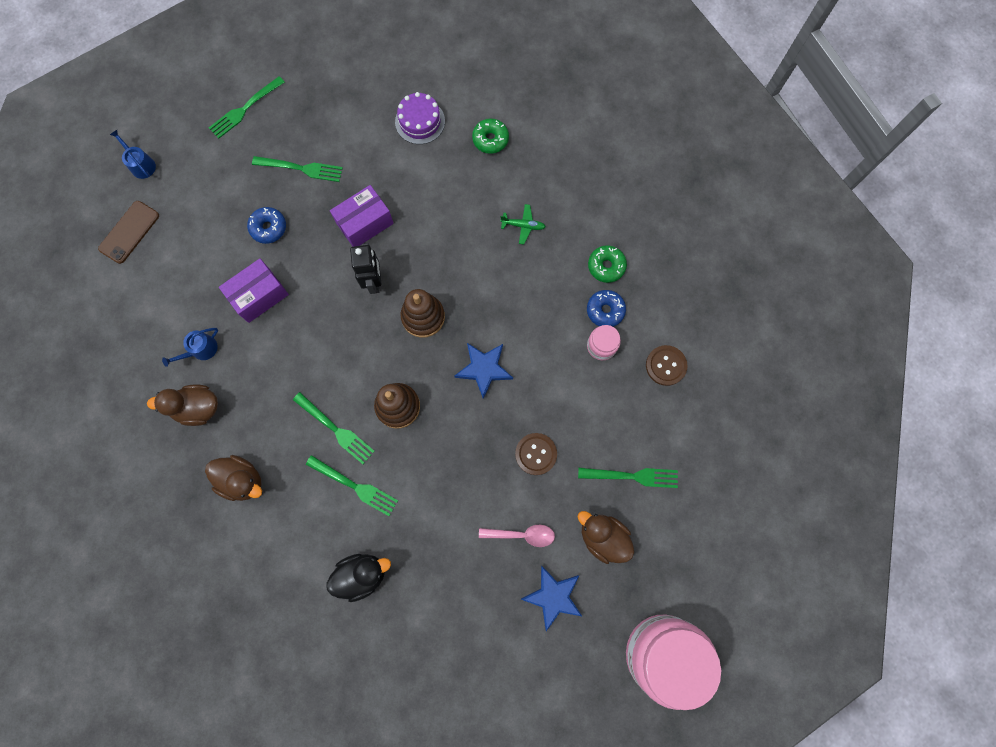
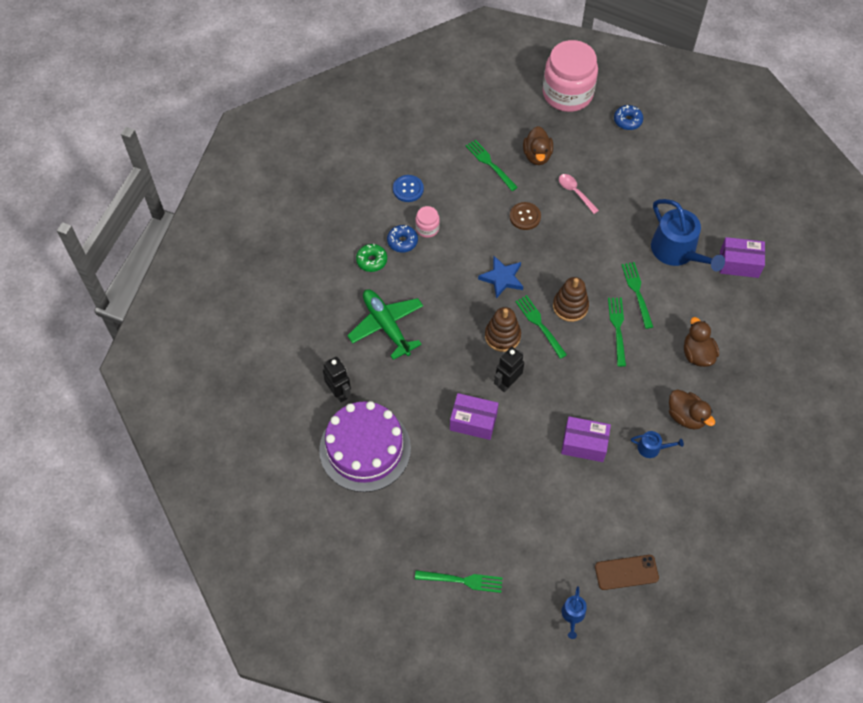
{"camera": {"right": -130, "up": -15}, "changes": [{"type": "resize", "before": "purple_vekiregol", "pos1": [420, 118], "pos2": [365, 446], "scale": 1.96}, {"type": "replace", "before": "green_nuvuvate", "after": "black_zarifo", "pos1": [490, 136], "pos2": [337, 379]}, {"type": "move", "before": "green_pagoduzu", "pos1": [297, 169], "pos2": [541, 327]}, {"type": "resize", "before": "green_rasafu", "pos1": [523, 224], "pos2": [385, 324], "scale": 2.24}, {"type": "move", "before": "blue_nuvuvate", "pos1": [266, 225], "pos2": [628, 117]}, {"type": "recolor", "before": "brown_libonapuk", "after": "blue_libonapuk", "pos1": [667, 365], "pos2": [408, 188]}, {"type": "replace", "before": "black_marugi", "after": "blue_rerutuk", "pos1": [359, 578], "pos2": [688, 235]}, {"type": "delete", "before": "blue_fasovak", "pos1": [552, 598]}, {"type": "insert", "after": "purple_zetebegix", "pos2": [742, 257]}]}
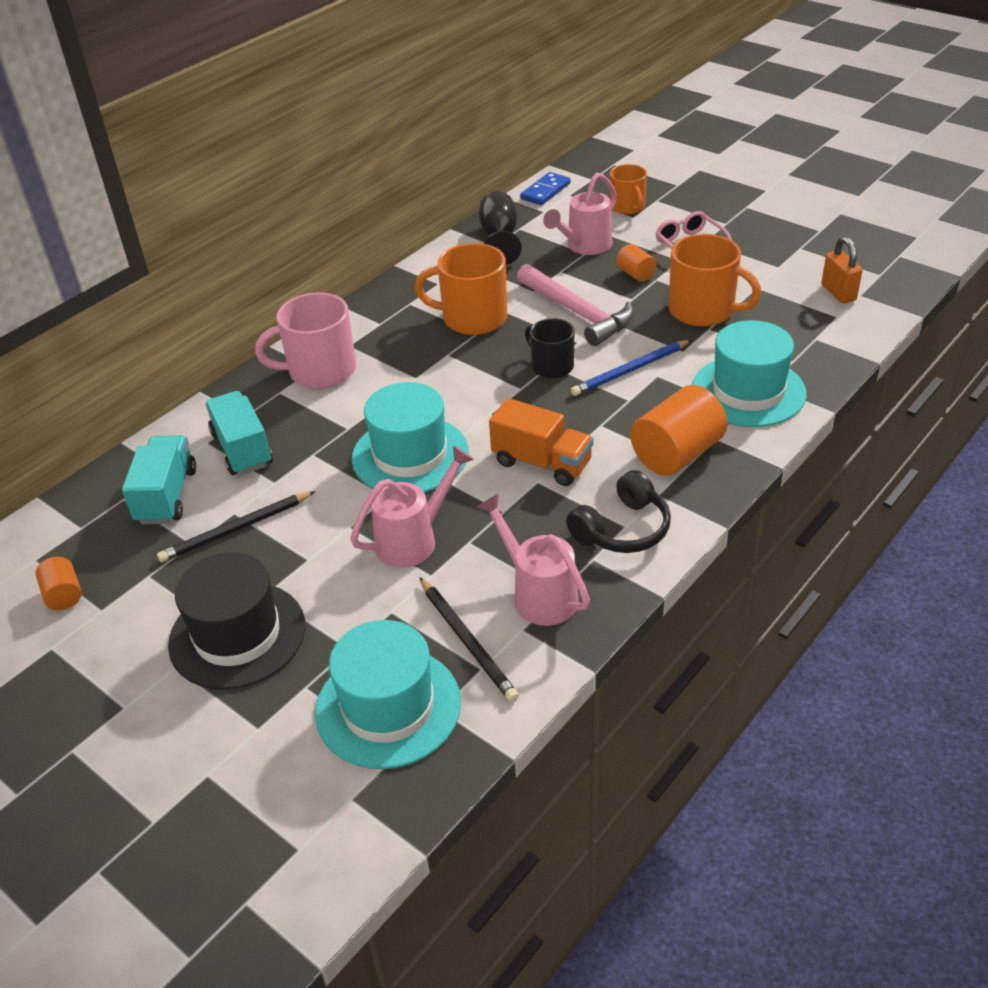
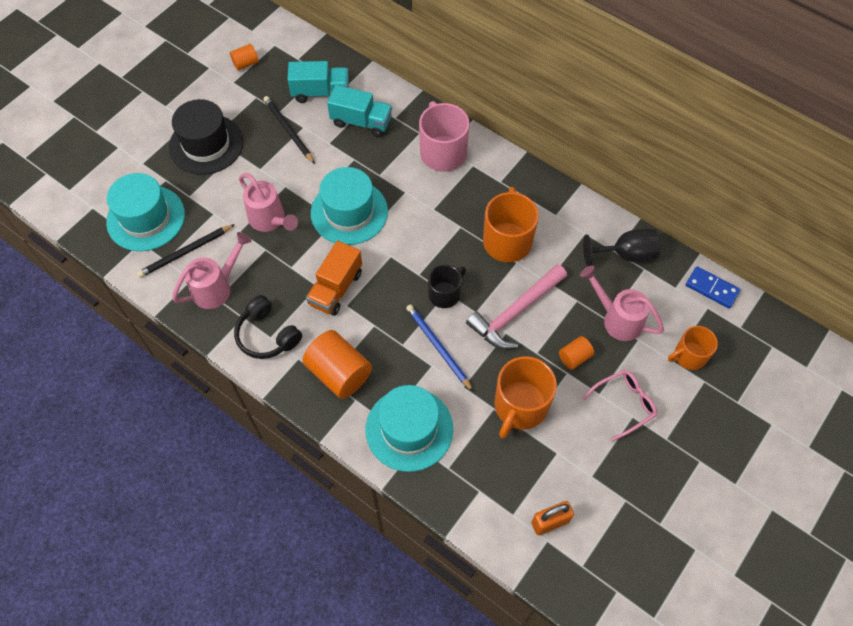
{"camera": {"right": 85, "up": 20}, "changes": [{"type": "rotate", "before": "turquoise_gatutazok", "pos1": [239, 433], "pos2": [359, 111], "turn": 45}]}
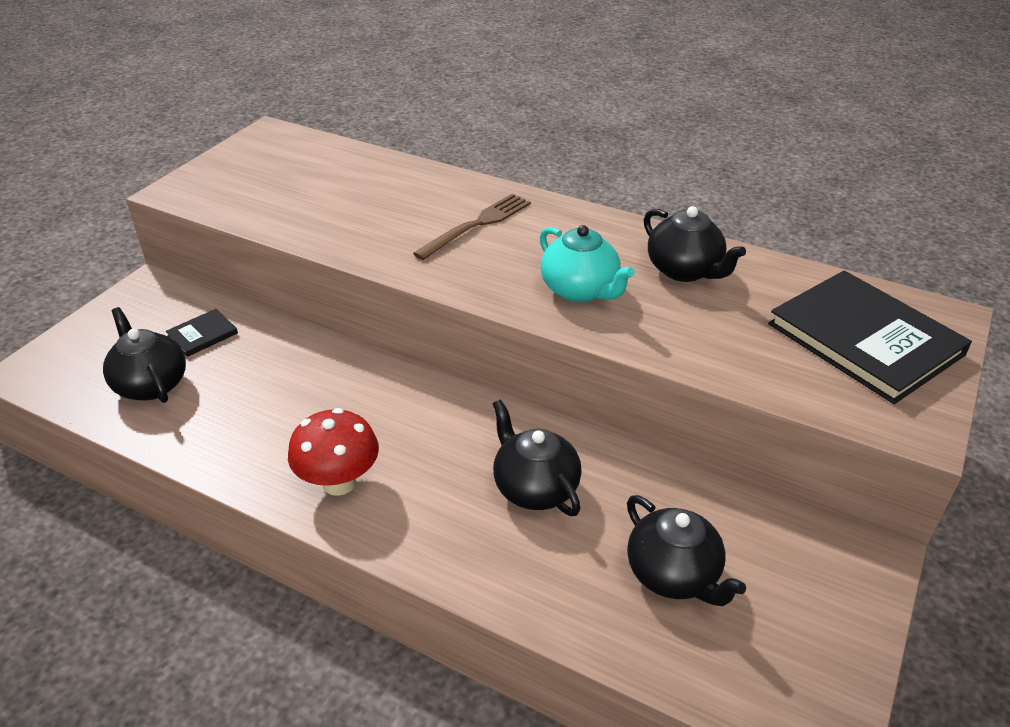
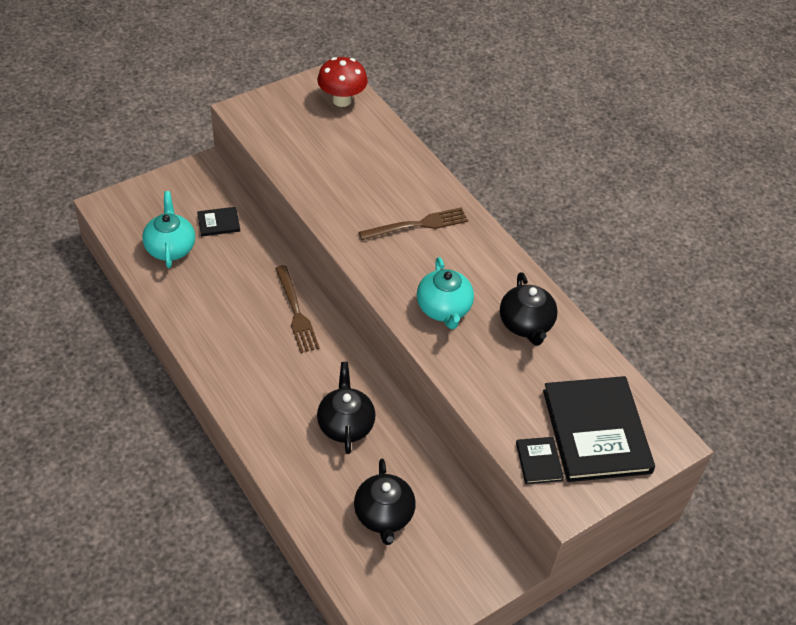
{"camera": {"right": 25, "up": 10}, "changes": [{"type": "recolor", "before": "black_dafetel", "after": "turquoise_dafetel", "pos1": [144, 355], "pos2": [168, 229]}, {"type": "move", "before": "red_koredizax", "pos1": [333, 452], "pos2": [342, 82]}, {"type": "insert", "after": "brown_pagoduzu", "pos2": [297, 309]}, {"type": "insert", "after": "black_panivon", "pos2": [540, 460]}]}
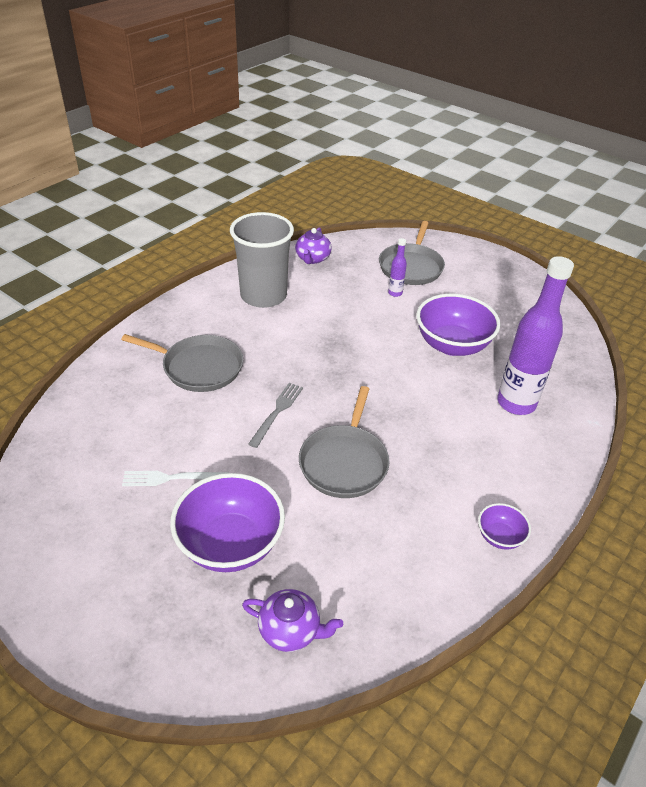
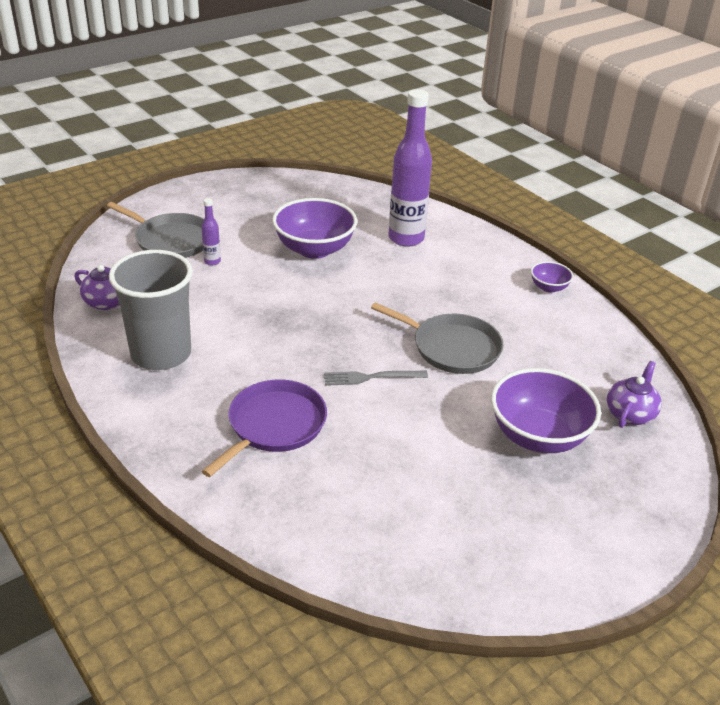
{"camera": {"right": -75, "up": -5}, "changes": [{"type": "recolor", "before": "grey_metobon", "after": "purple_metobon", "pos1": [182, 363], "pos2": [264, 428]}, {"type": "rotate", "before": "grey_pagoduzu", "pos1": [275, 415], "pos2": [376, 378], "turn": -45}, {"type": "delete", "before": "white_pagoduzu", "pos1": [175, 478]}]}
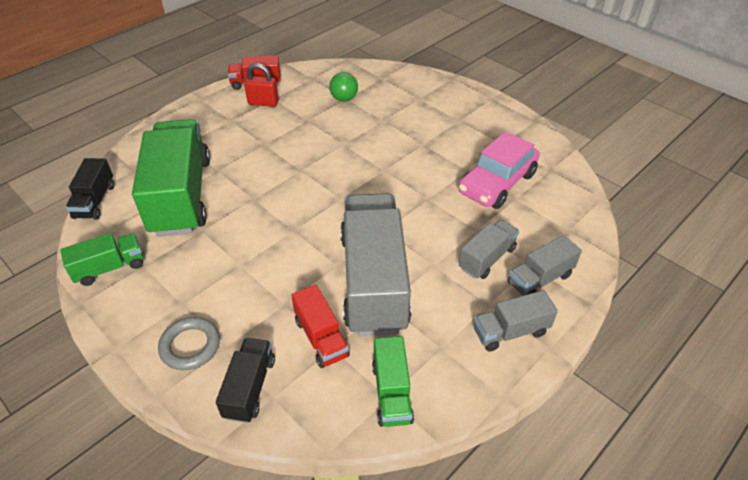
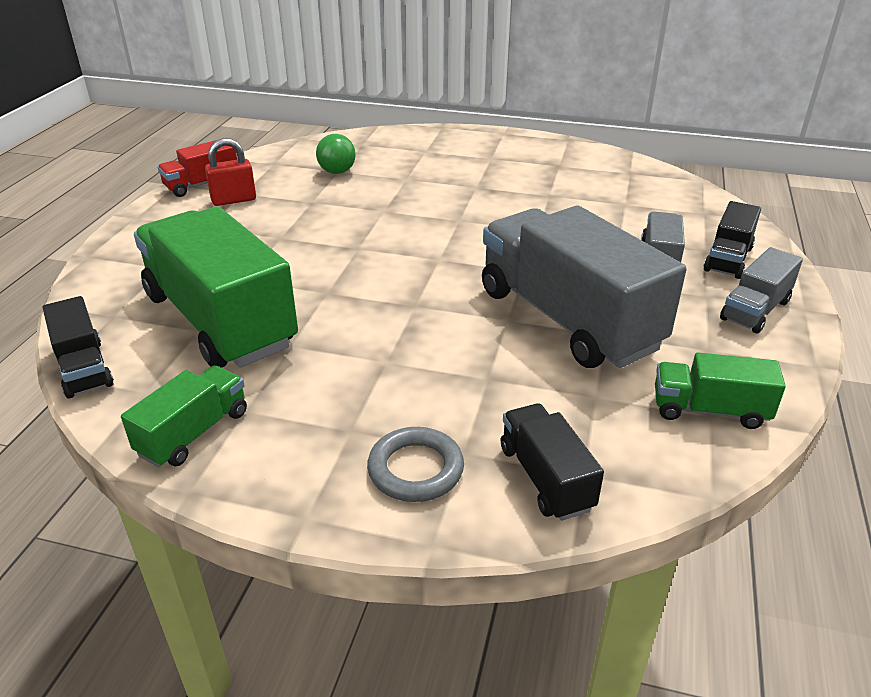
{"camera": {"right": -30, "up": -10}, "changes": [{"type": "delete", "before": "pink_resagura", "pos1": [499, 170]}, {"type": "recolor", "before": "grey_gatutazok", "after": "black_gatutazok", "pos1": [545, 265], "pos2": [732, 240]}, {"type": "delete", "before": "red_gatutazok", "pos1": [320, 326]}, {"type": "rotate", "before": "green_gatutazok", "pos1": [393, 381], "pos2": [720, 391], "turn": 135}]}
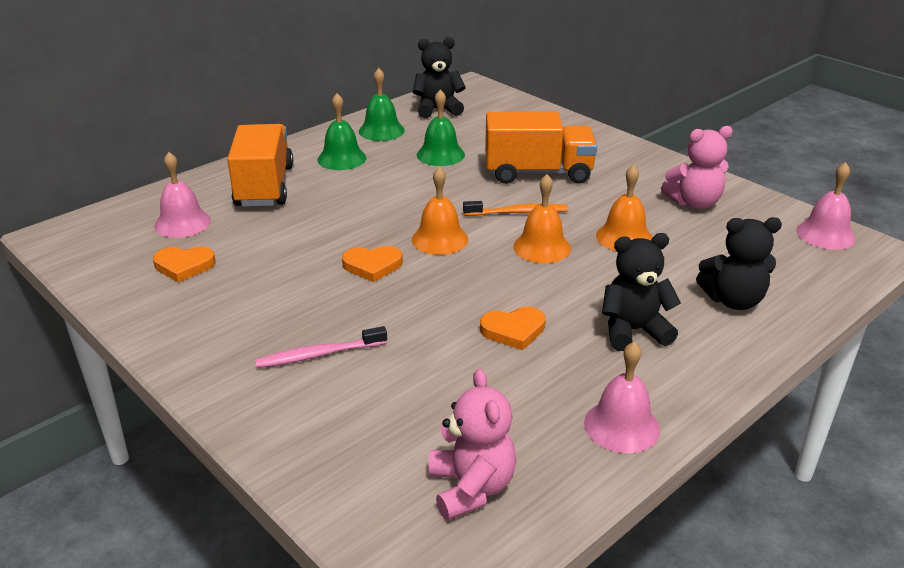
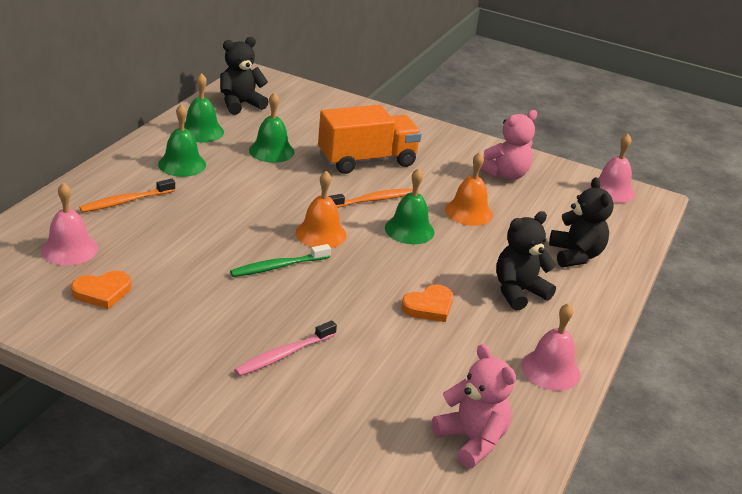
{"camera": {"right": -25, "up": 0}, "changes": [{"type": "replace", "before": "orange_gatutazok", "after": "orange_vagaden", "pos1": [260, 165], "pos2": [127, 195]}, {"type": "recolor", "before": "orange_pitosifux", "after": "green_pitosifux", "pos1": [542, 218], "pos2": [410, 206]}, {"type": "rotate", "before": "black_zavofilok", "pos1": [739, 263], "pos2": [581, 222], "turn": -75}, {"type": "replace", "before": "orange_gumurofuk", "after": "green_vagaden", "pos1": [372, 264], "pos2": [280, 260]}]}
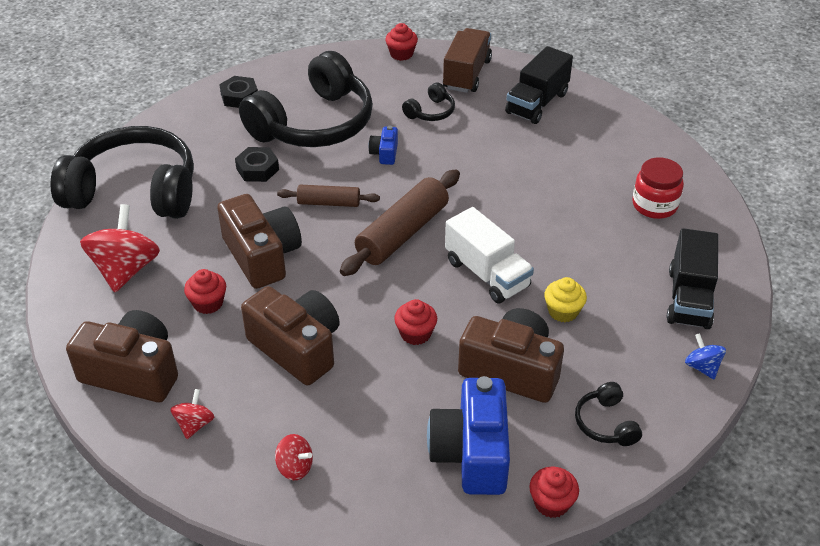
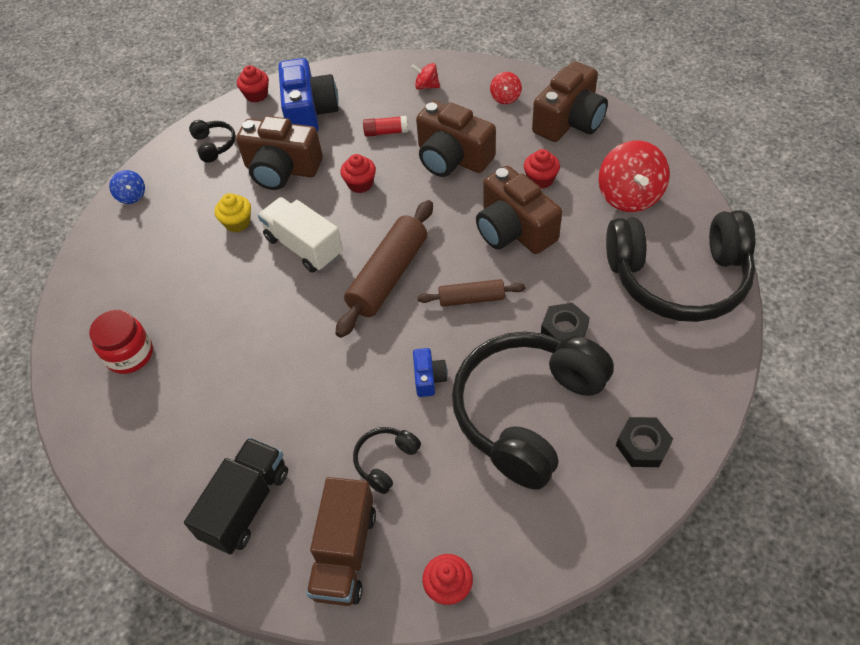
{"camera": {"right": 175, "up": 10}, "changes": [{"type": "delete", "before": "black_gatutazok", "pos1": [692, 278]}, {"type": "rotate", "before": "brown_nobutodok", "pos1": [122, 356], "pos2": [570, 101], "turn": -60}, {"type": "insert", "after": "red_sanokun", "pos2": [385, 126]}]}
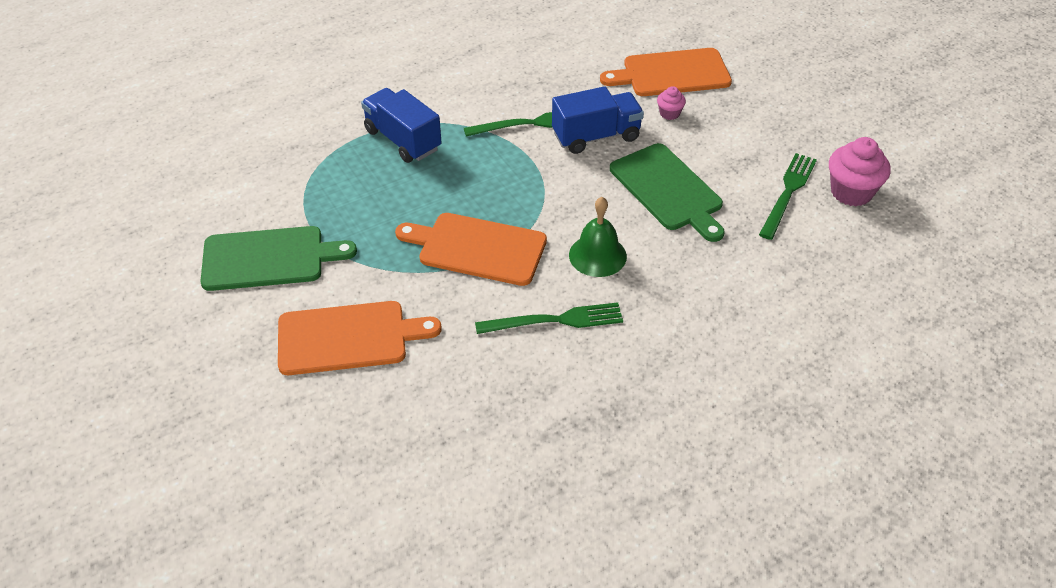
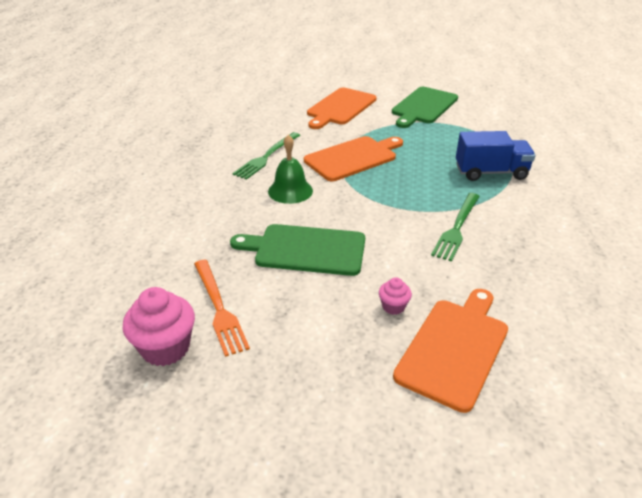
{"camera": {"right": 130, "up": -10}, "changes": [{"type": "delete", "before": "blue_gatutazok", "pos1": [598, 120]}, {"type": "recolor", "before": "green_pagoduzu", "after": "orange_pagoduzu", "pos1": [788, 196], "pos2": [222, 308]}]}
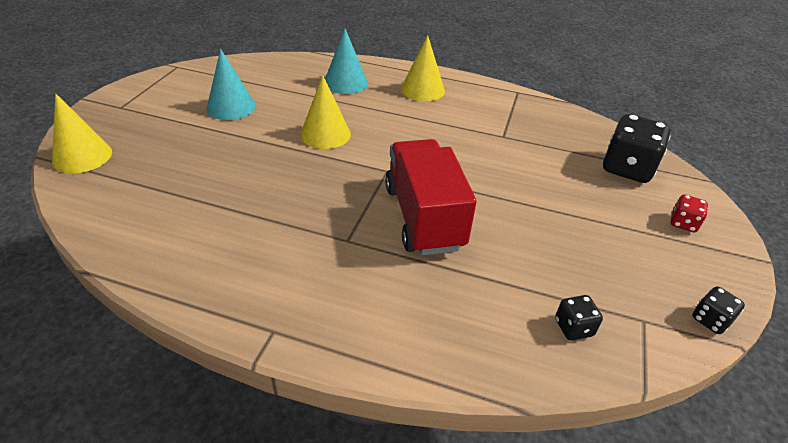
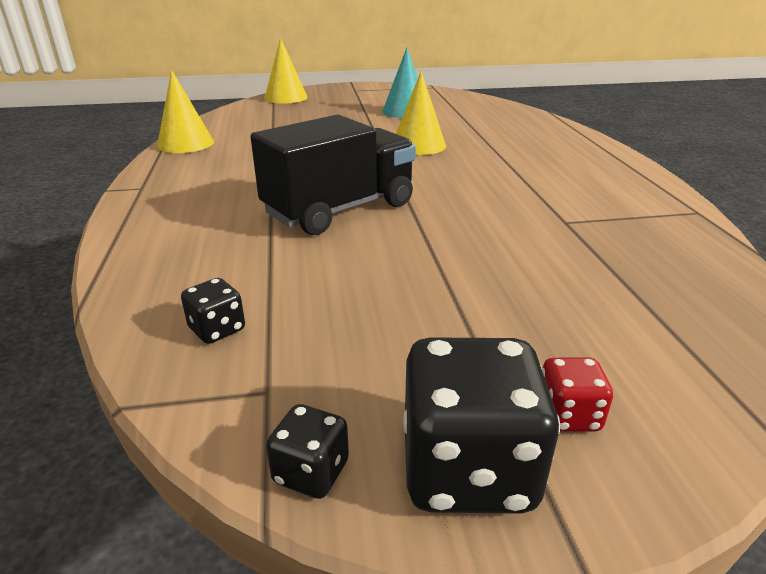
{"camera": {"right": 65, "up": -10}, "changes": [{"type": "delete", "before": "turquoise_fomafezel", "pos1": [346, 61]}, {"type": "move", "before": "yellow_fomafezel", "pos1": [423, 68], "pos2": [185, 111]}, {"type": "move", "before": "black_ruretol", "pos1": [637, 148], "pos2": [481, 425]}, {"type": "recolor", "before": "red_gatutazok", "after": "black_gatutazok", "pos1": [431, 197], "pos2": [333, 175]}]}
